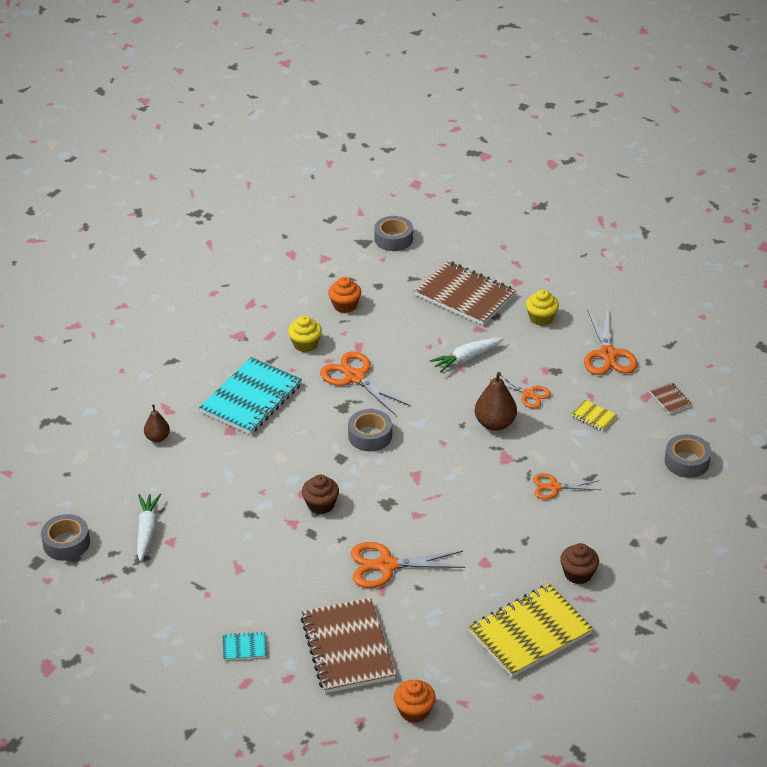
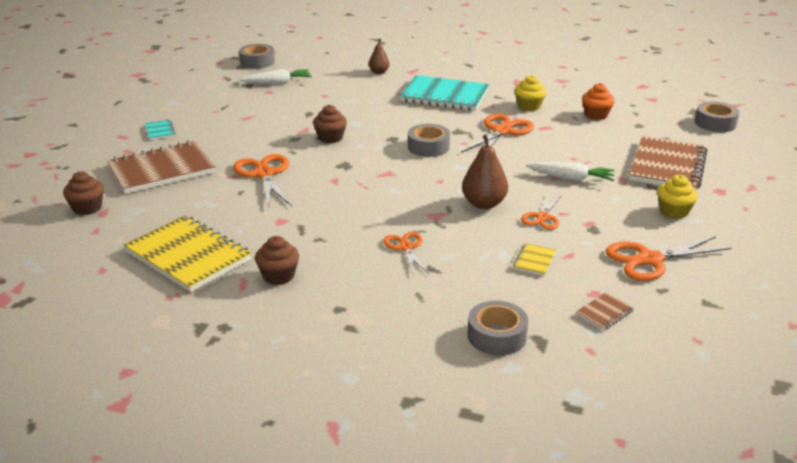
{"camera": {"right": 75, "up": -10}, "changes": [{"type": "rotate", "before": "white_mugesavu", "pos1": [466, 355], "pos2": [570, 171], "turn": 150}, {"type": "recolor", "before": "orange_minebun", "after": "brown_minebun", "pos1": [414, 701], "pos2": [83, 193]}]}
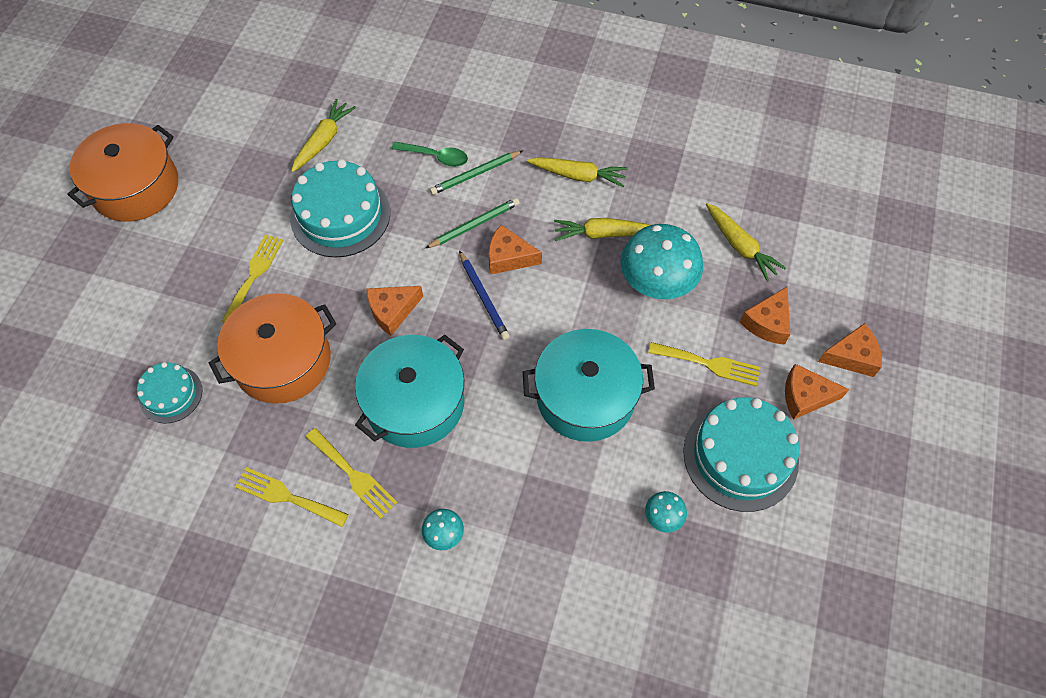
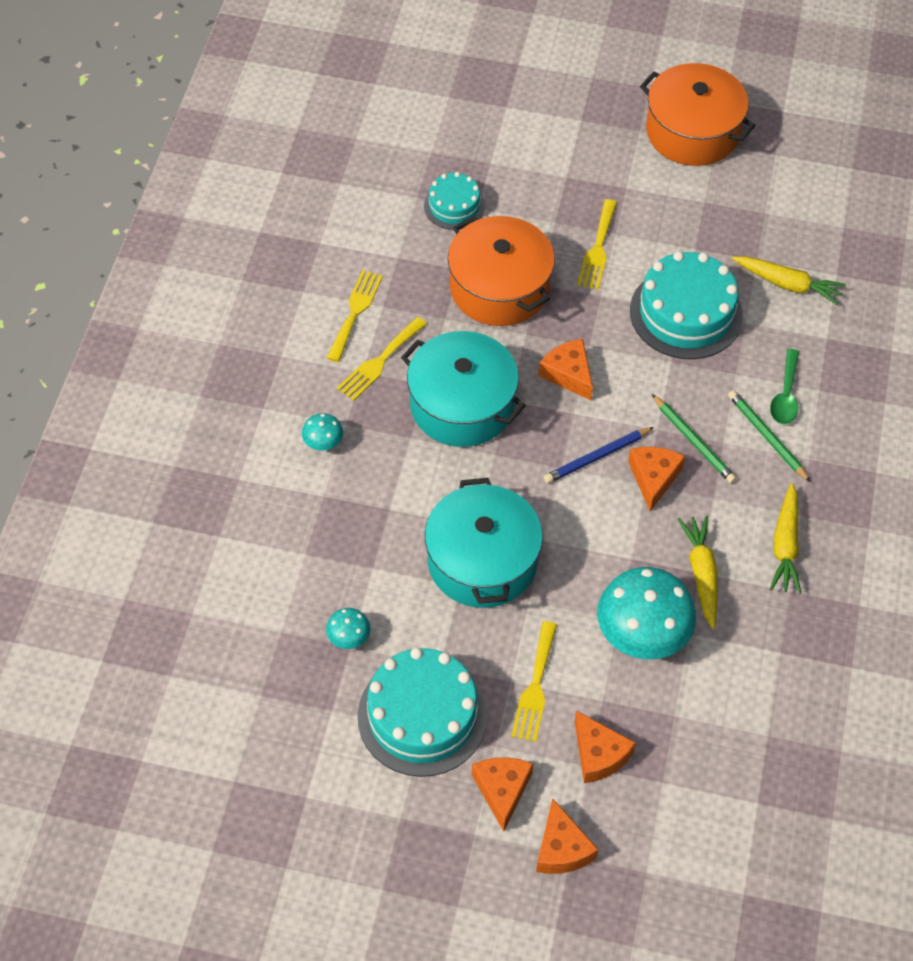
{"camera": {"right": 85, "up": -5}, "changes": [{"type": "delete", "before": "yellow_mugesavu", "pos1": [746, 242]}, {"type": "rotate", "before": "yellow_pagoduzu", "pos1": [252, 278], "pos2": [597, 244], "turn": 90}, {"type": "rotate", "before": "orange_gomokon", "pos1": [765, 316], "pos2": [605, 747], "turn": -150}]}
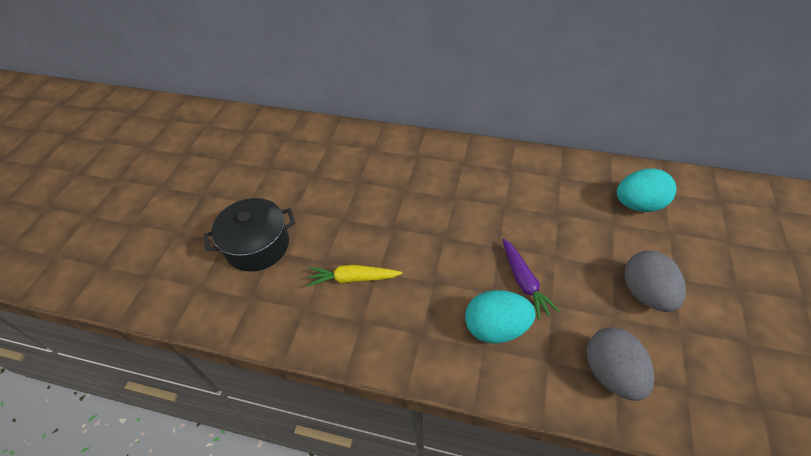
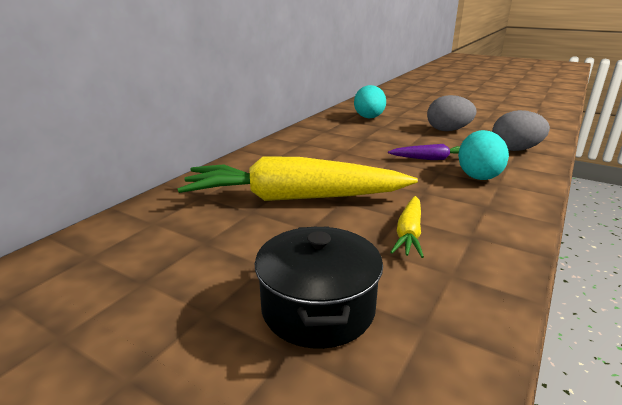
{"camera": {"right": -75, "up": -25}, "changes": [{"type": "insert", "after": "yellow_mugesavu", "pos2": [297, 178]}]}
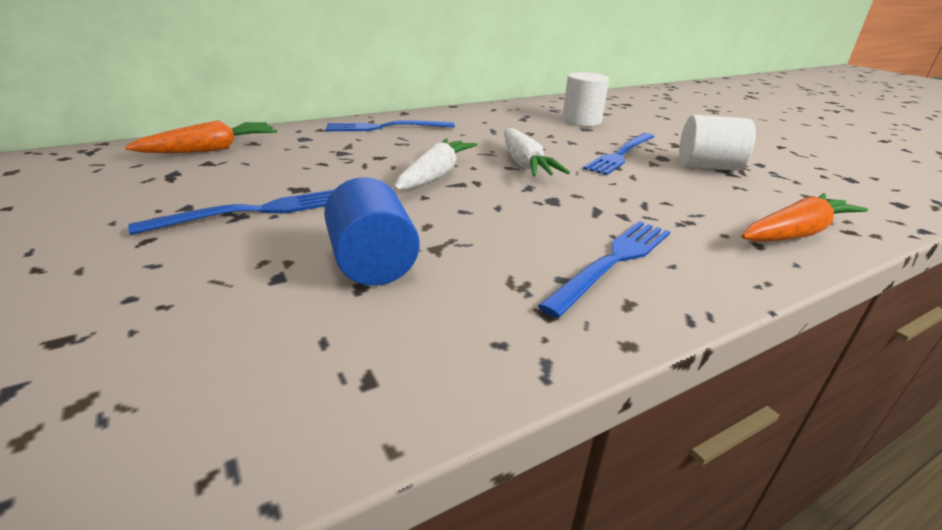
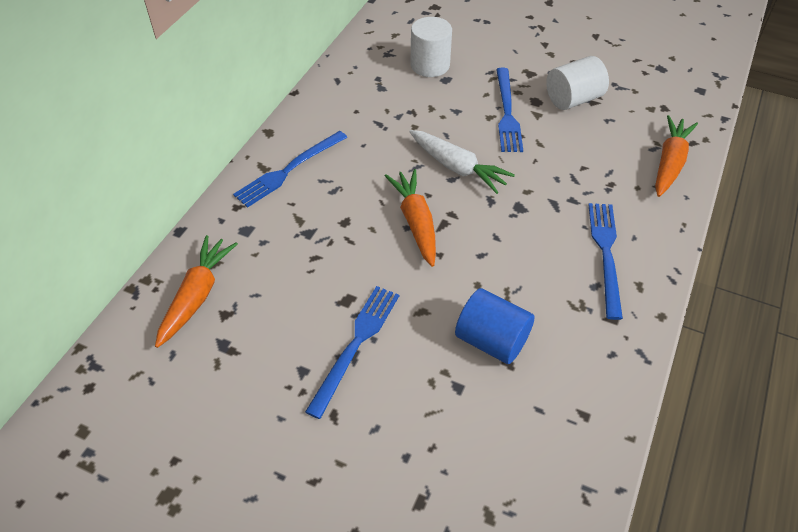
{"camera": {"right": -35, "up": 20}, "changes": [{"type": "recolor", "before": "white_mugesavu", "after": "orange_mugesavu", "pos1": [435, 164], "pos2": [410, 218]}]}
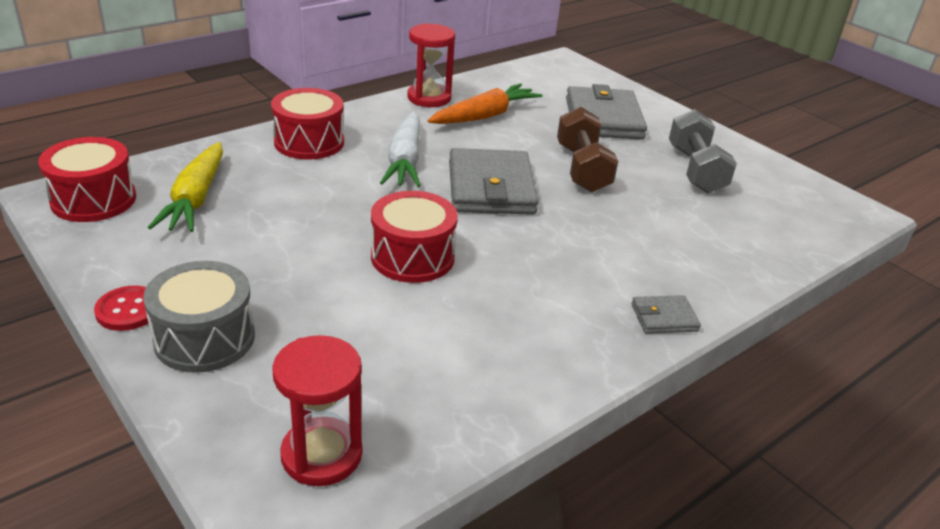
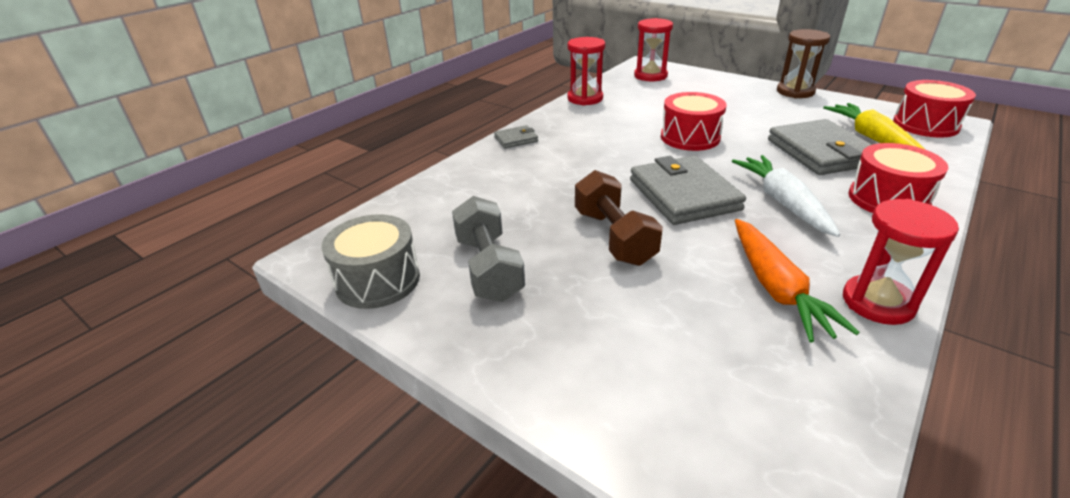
{"camera": {"right": 170, "up": 0}, "changes": [{"type": "rotate", "before": "orange_mugesavu", "pos1": [485, 103], "pos2": [797, 280], "turn": -45}, {"type": "move", "before": "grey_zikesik", "pos1": [606, 112], "pos2": [820, 147]}, {"type": "move", "before": "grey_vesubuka", "pos1": [199, 317], "pos2": [370, 261]}, {"type": "replace", "before": "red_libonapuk", "after": "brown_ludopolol", "pos1": [123, 308], "pos2": [803, 63]}, {"type": "insert", "after": "red_ludopolol", "pos2": [586, 71]}]}
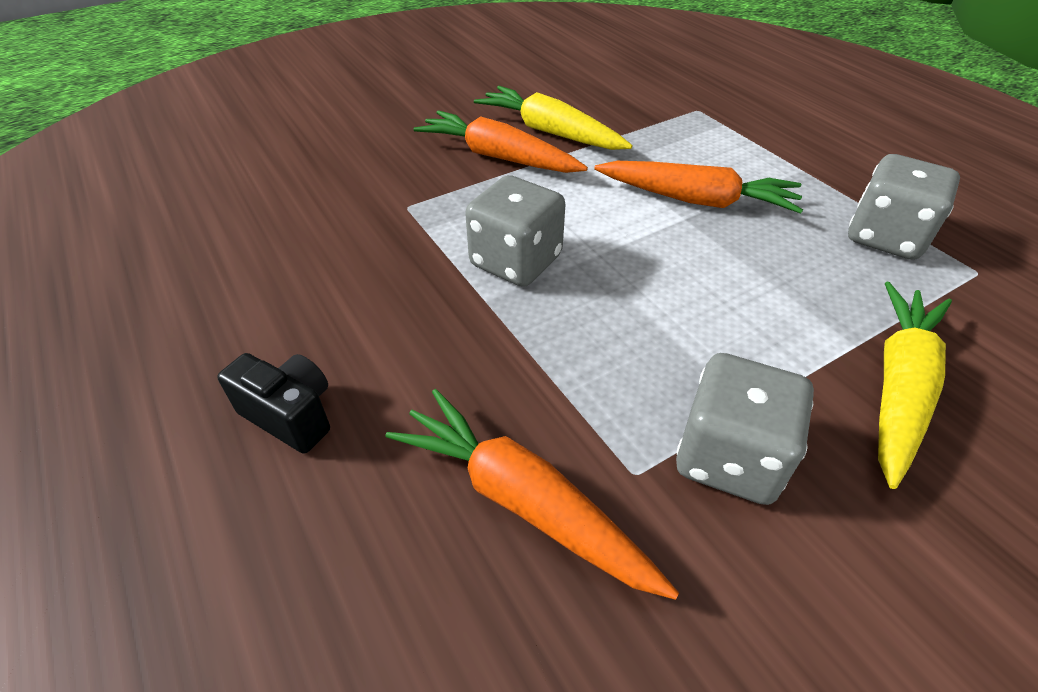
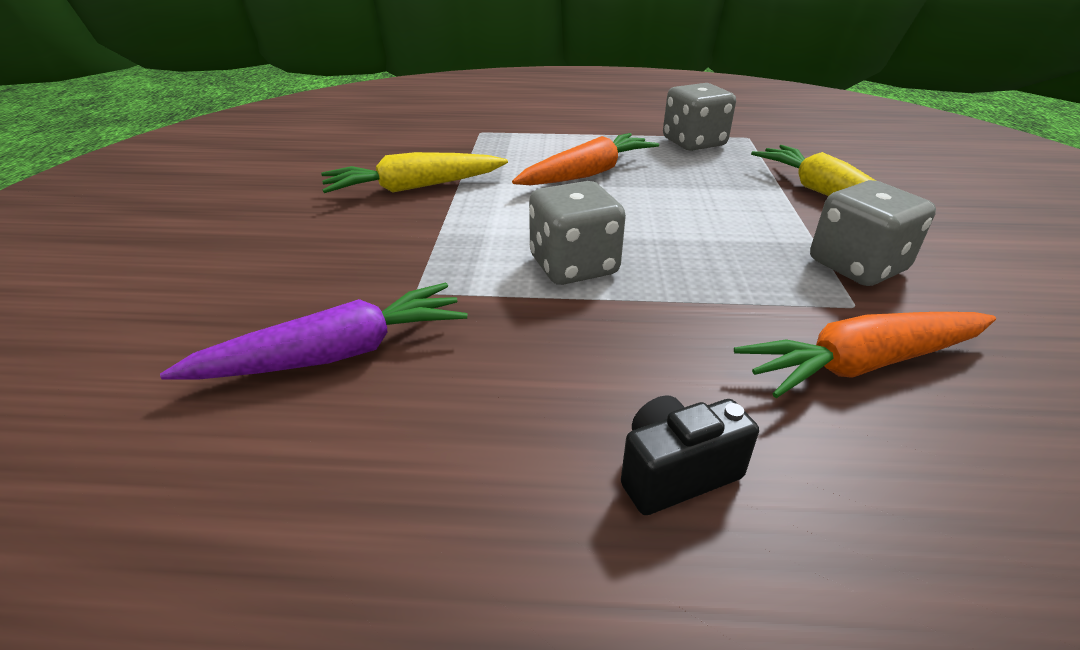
{"camera": {"right": -55, "up": -10}, "changes": [{"type": "delete", "before": "orange_mugesavu", "pos1": [500, 141]}, {"type": "insert", "after": "purple_mugesavu", "pos2": [313, 331]}]}
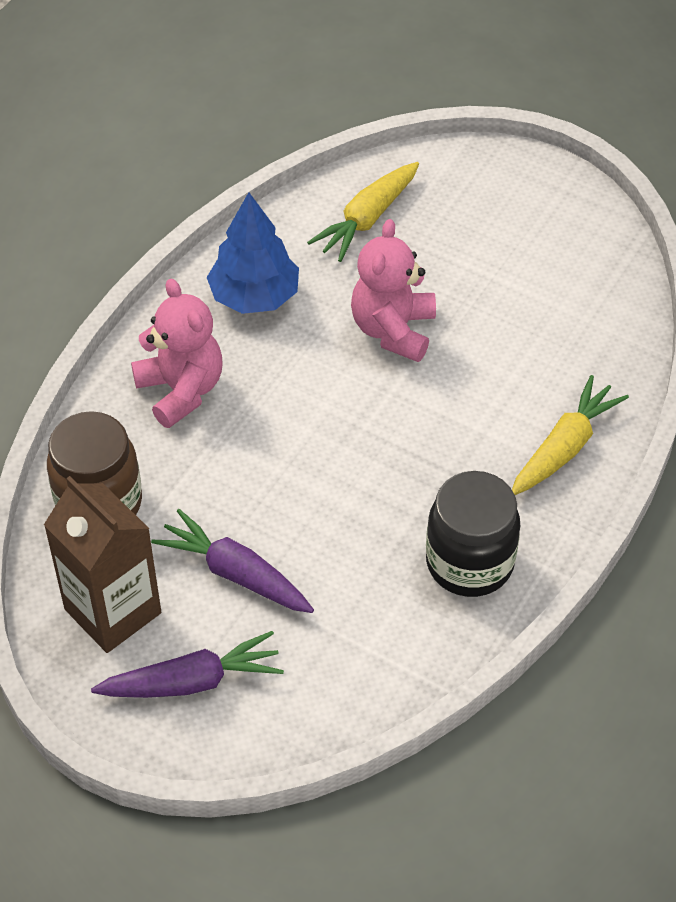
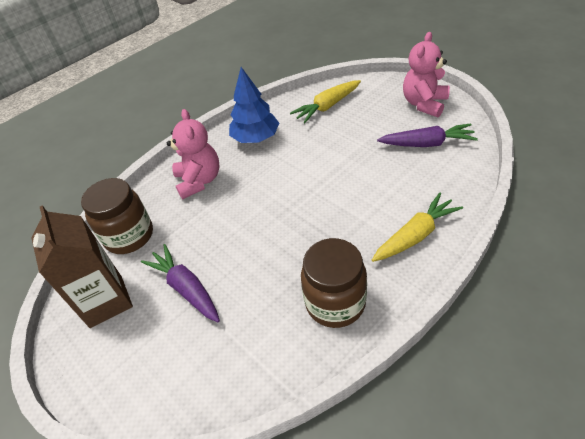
{"camera": {"right": 20, "up": -5}, "changes": [{"type": "move", "before": "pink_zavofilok", "pos1": [393, 290], "pos2": [426, 74]}, {"type": "recolor", "before": "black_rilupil", "after": "brown_rilupil", "pos1": [473, 534], "pos2": [334, 283]}, {"type": "move", "before": "purple_mugesavu", "pos1": [187, 664], "pos2": [427, 135]}]}
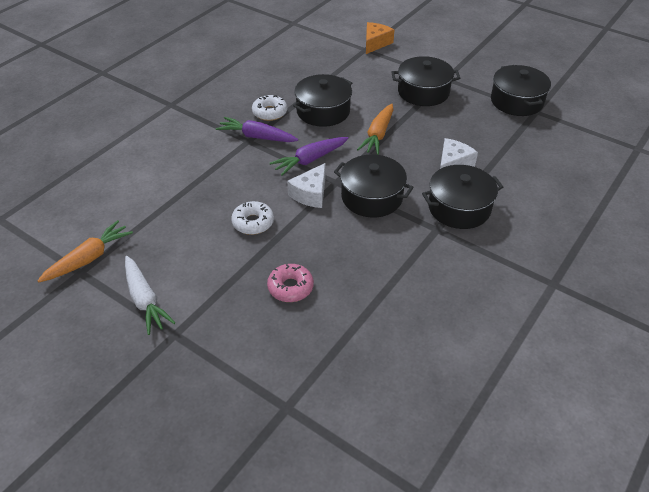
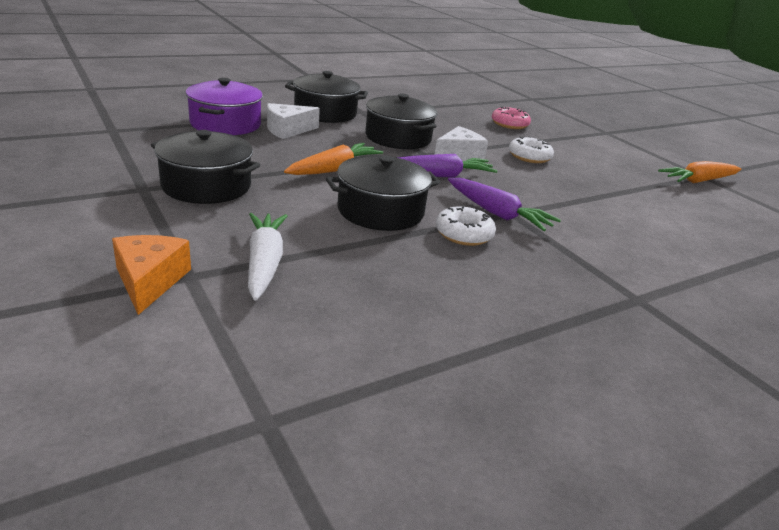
{"camera": {"right": -160, "up": -15}, "changes": [{"type": "rotate", "before": "orange_gomokon", "pos1": [380, 38], "pos2": [151, 275], "turn": 120}, {"type": "delete", "before": "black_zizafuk", "pos1": [521, 90]}, {"type": "move", "before": "white_mugesavu", "pos1": [150, 295], "pos2": [268, 257]}, {"type": "insert", "after": "purple_zizafuk", "pos2": [224, 106]}]}
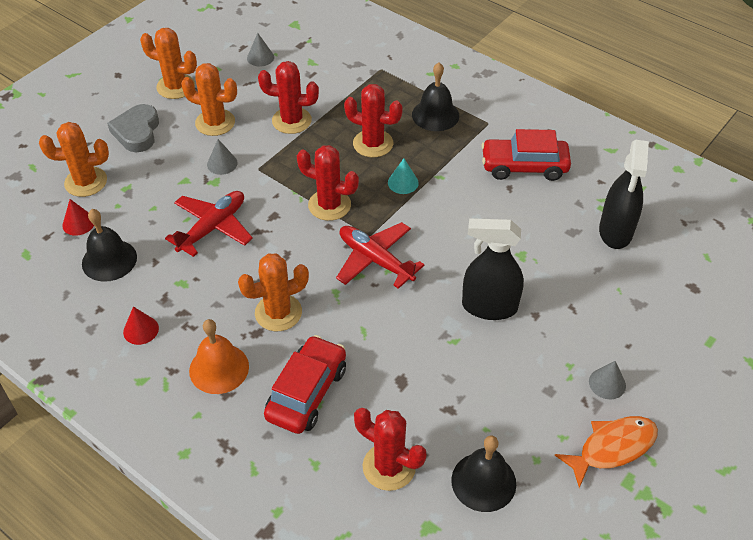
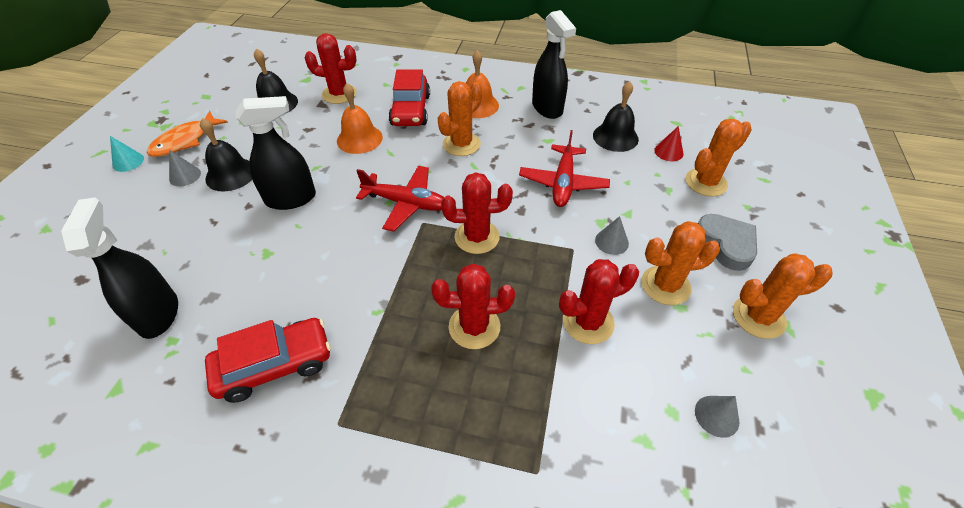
{"camera": {"right": 155, "up": 0}, "changes": [{"type": "move", "before": "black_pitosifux", "pos1": [435, 97], "pos2": [226, 155]}, {"type": "move", "before": "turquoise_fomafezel", "pos1": [403, 176], "pos2": [127, 154]}, {"type": "replace", "before": "red_fomafezel", "after": "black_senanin", "pos1": [141, 326], "pos2": [554, 64]}, {"type": "insert", "after": "orange_pitosifux", "pos2": [360, 118]}]}
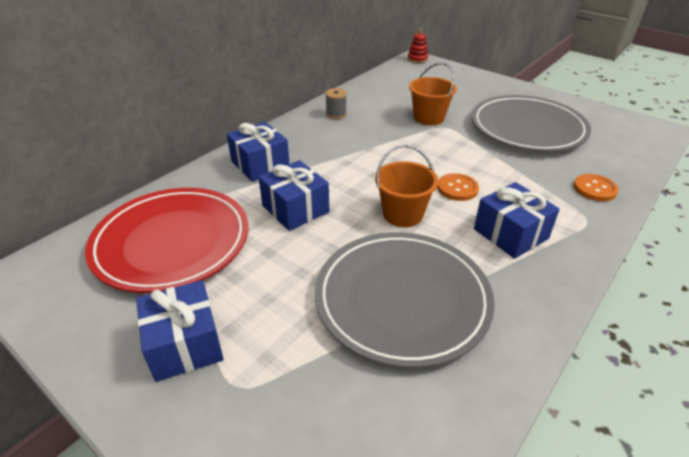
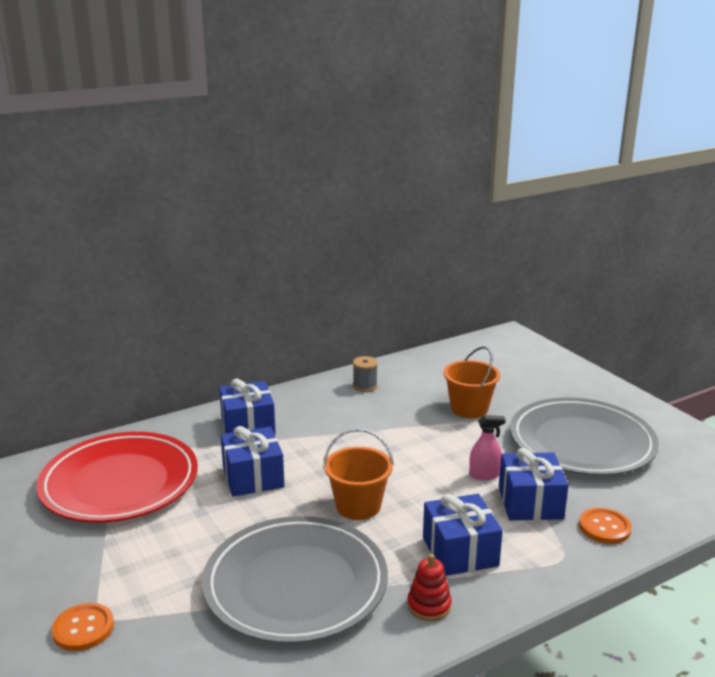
{"camera": {"right": 20, "up": -15}, "changes": [{"type": "move", "before": "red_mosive", "pos1": [418, 46], "pos2": [429, 587]}, {"type": "move", "before": "orange_libonapuk", "pos1": [458, 187], "pos2": [83, 627]}, {"type": "move", "before": "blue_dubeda", "pos1": [180, 331], "pos2": [534, 484]}, {"type": "insert", "after": "pink_senanin", "pos2": [487, 447]}]}
